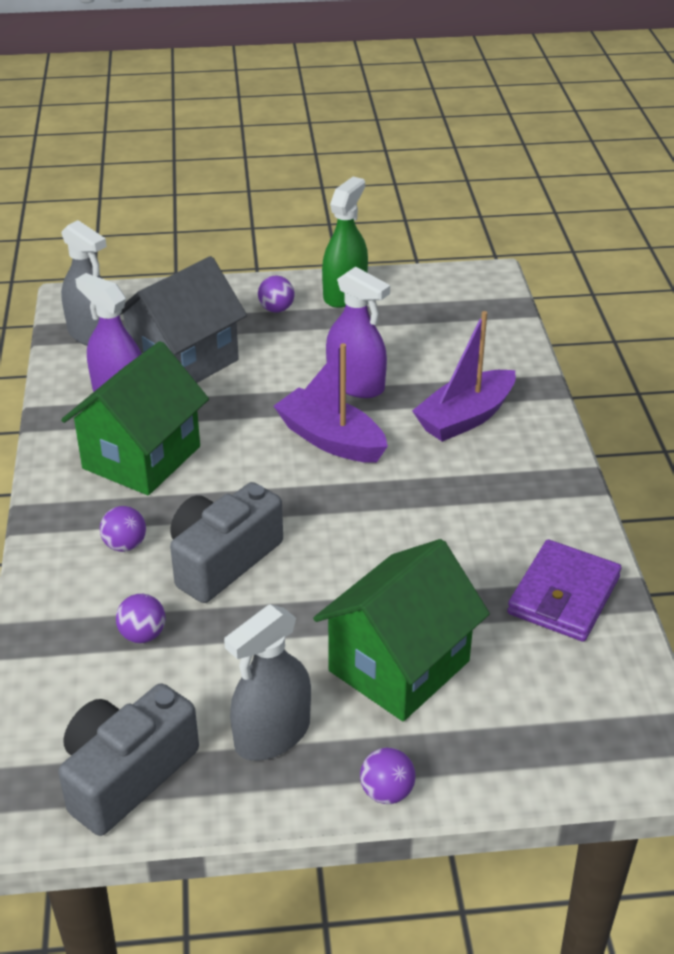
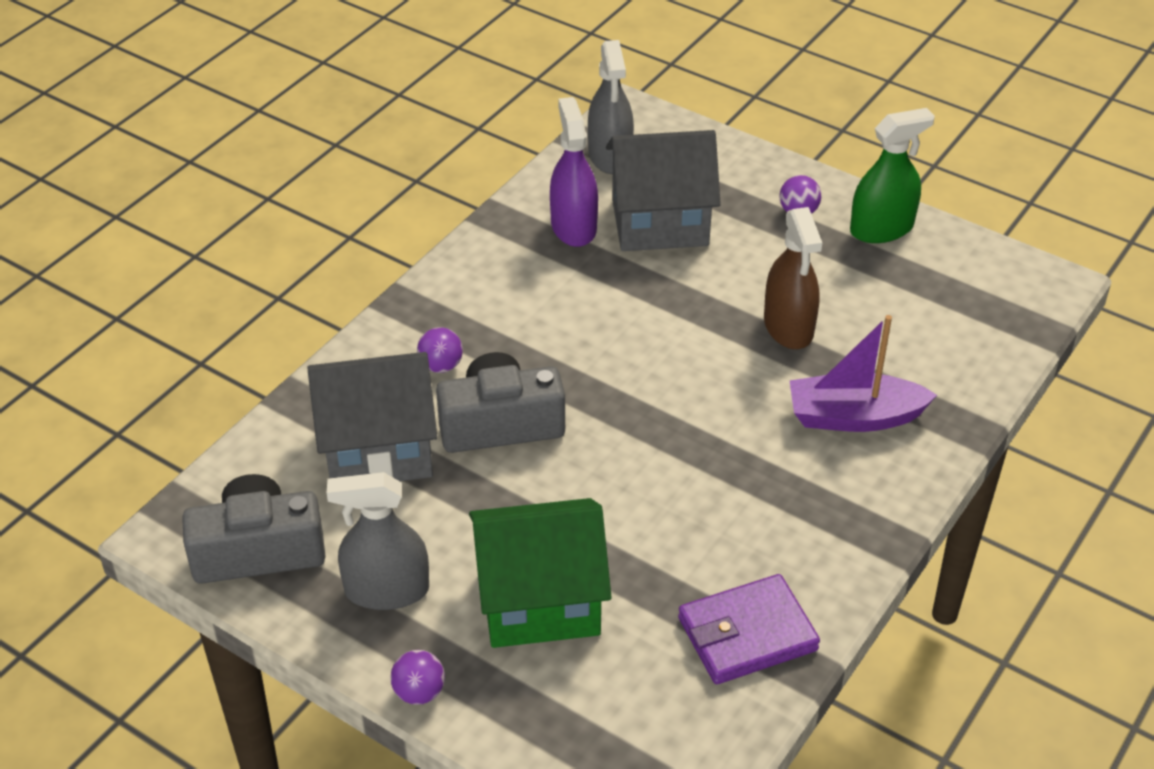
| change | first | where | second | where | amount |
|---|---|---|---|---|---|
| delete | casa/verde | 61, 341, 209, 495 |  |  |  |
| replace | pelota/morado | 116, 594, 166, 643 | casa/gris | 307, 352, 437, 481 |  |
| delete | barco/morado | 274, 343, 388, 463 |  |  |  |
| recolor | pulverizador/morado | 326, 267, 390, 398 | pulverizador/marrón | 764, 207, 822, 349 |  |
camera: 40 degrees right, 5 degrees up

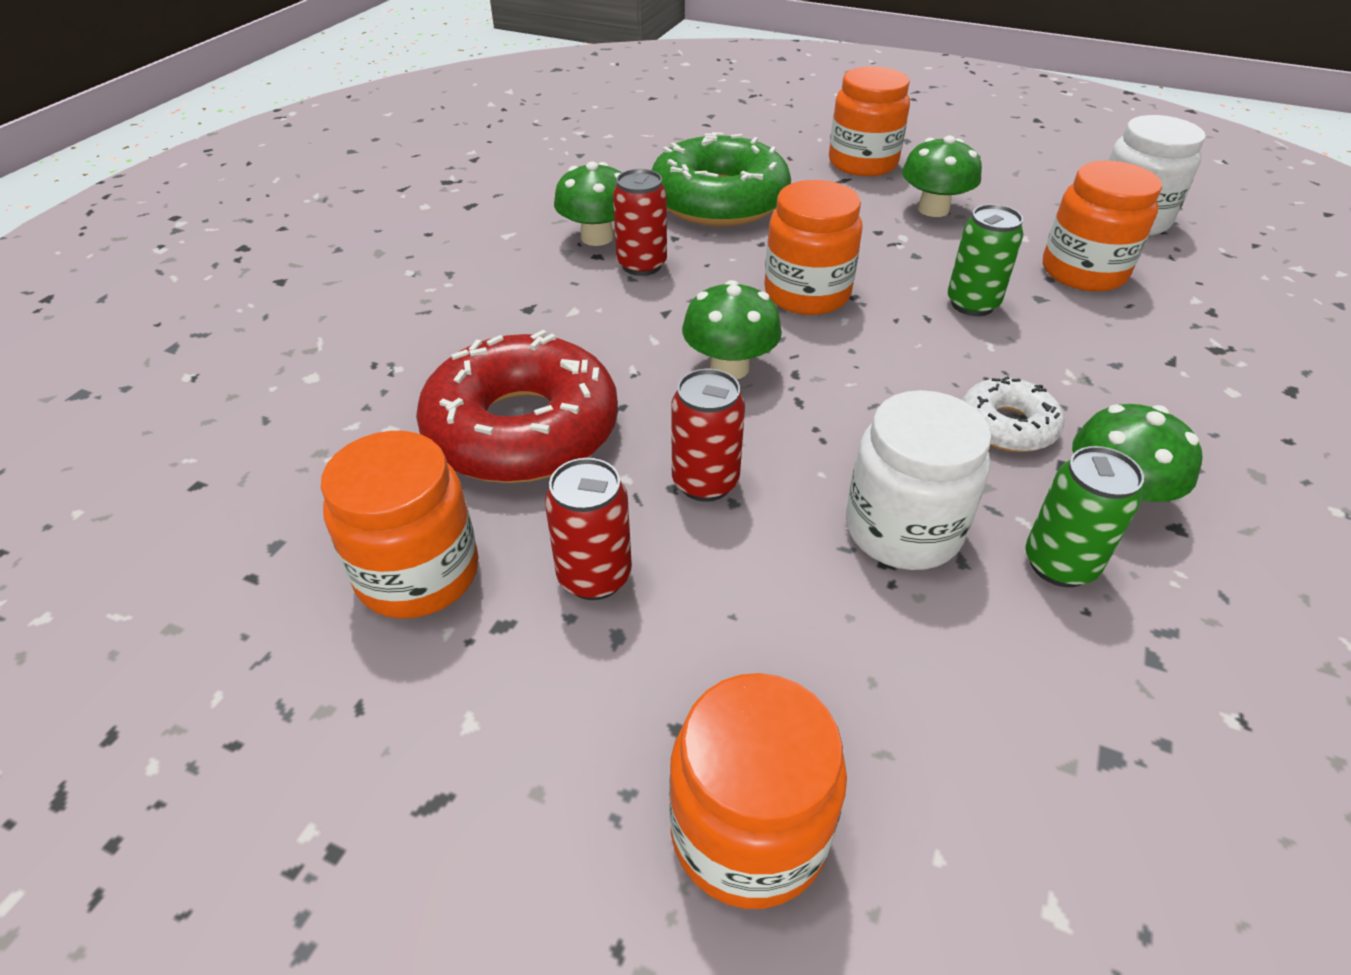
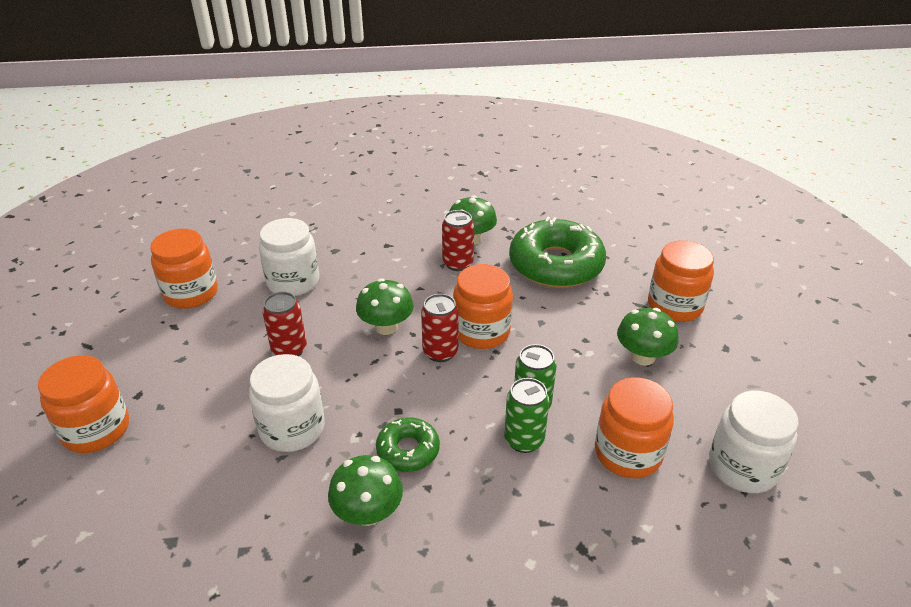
| change | first | where | second | where | amount |
|---|---|---|---|---|---|
| replace | rosquilla/rojo | 416, 330, 618, 483 | tarro/blanco | 259, 218, 319, 296 |  |
| move | lata/rojo | 545, 458, 632, 600 |  | 421, 294, 459, 362 |  |
| recolor | rosquilla/blanco | 962, 376, 1064, 452 | rosquilla/verde | 376, 417, 440, 472 |  |
| move | lata/verde | 1025, 446, 1144, 587 |  | 504, 378, 549, 453 |  |
camera: 60 degrees right, 5 degrees down

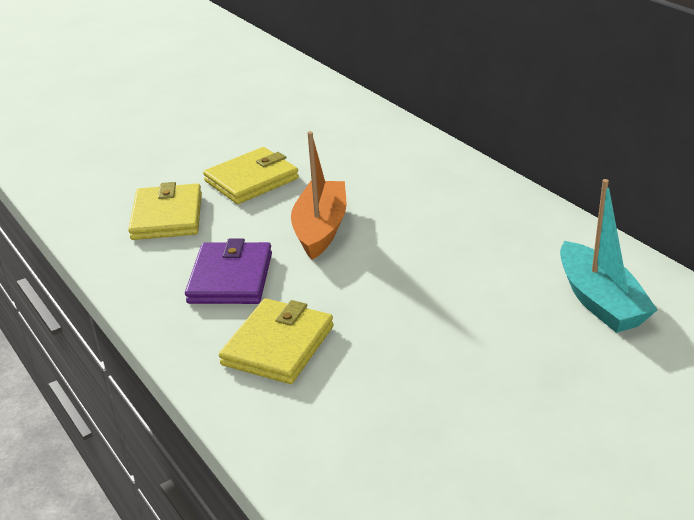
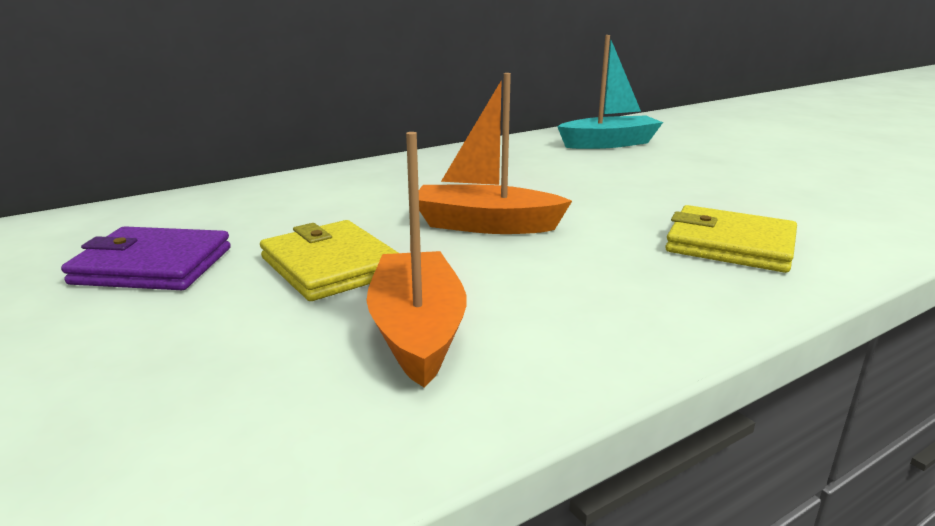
| change | first | where | second | where | amount |
|---|---|---|---|---|---|
| replace | cartera/amarillo | 128, 182, 202, 240 | barco/naranja | 366, 132, 466, 387 |  |
| move | cartera/morado | 185, 238, 272, 304 |  | 61, 226, 231, 290 |  |
camera: 90 degrees left, 10 degrees down

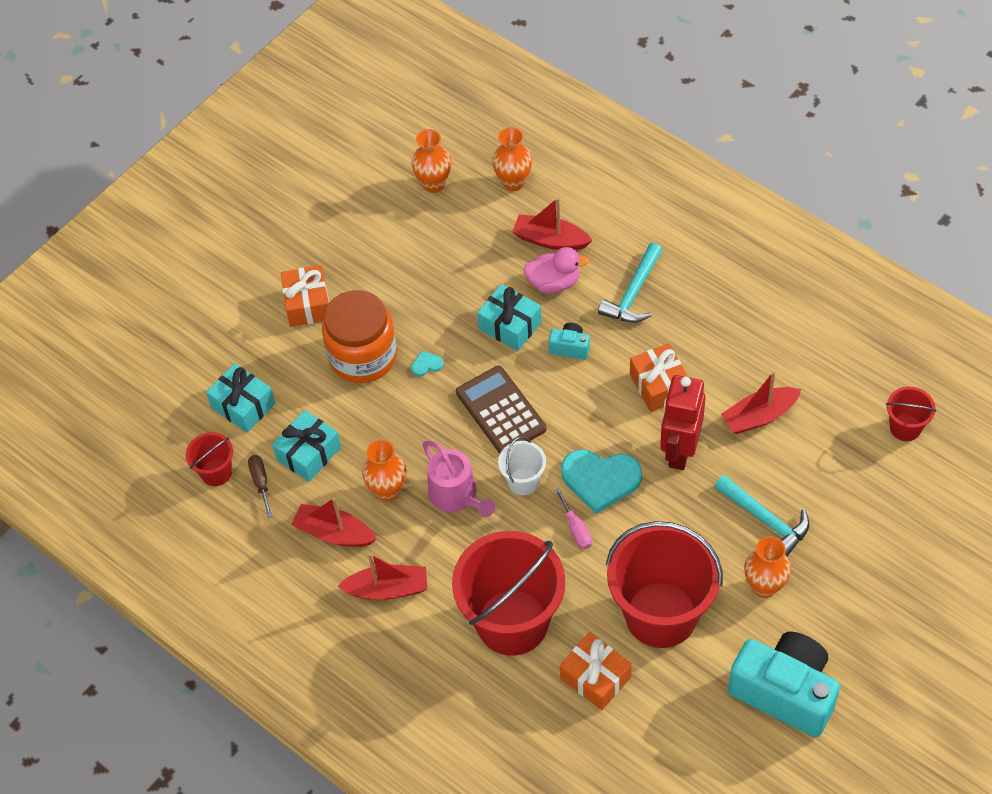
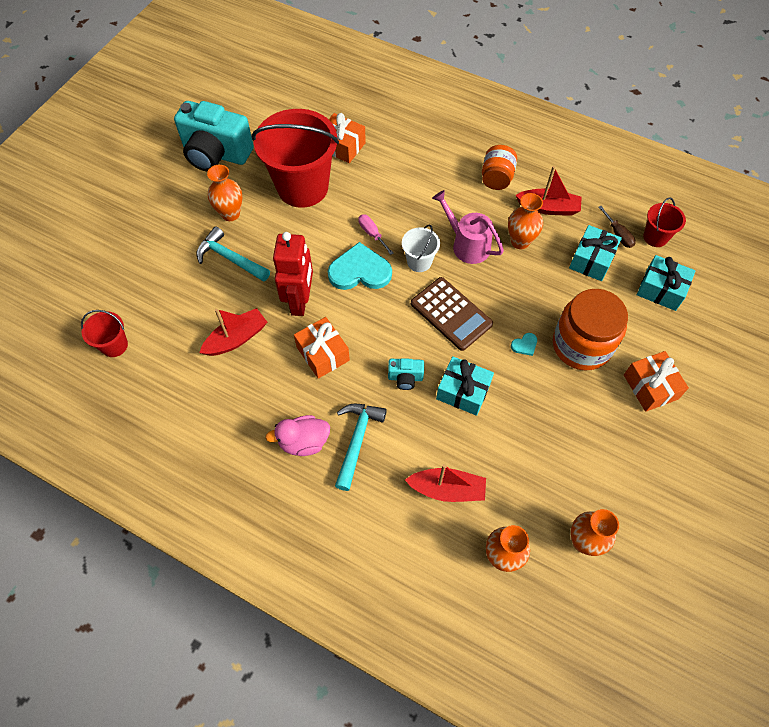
| change | first | where | second | where | amount |
|---|---|---|---|---|---|
| replace | barco/rojo | 338, 553, 427, 600 | tarro/naranja | 482, 145, 517, 190 |  |
| delete | balde/rojo | 452, 531, 565, 656 |  |  |  |
| move | pato/rosa | 523, 247, 590, 293 |  | 265, 415, 330, 456 |  |
camera: 165 degrees right, 5 degrees up

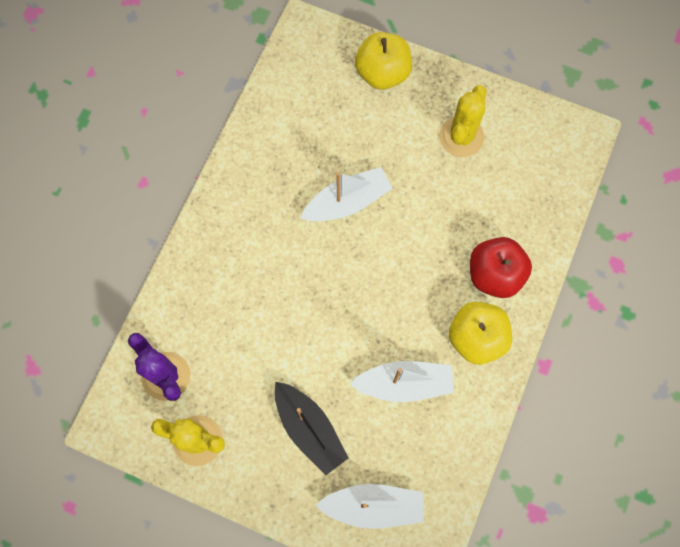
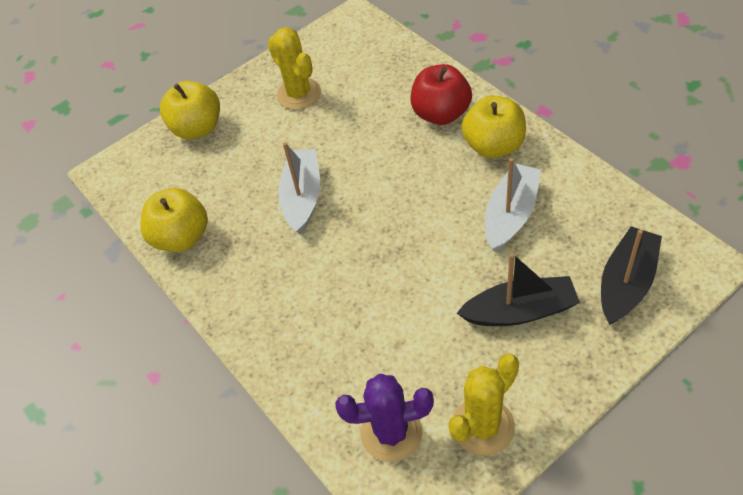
| change | first | where | second | where | amount |
|---|---|---|---|---|---|
| recolor | barco/blanco | 316, 484, 424, 529 | barco/negro | 601, 226, 662, 325 |  |
| insert |  |  | manzana/amarillo | 140, 188, 208, 252 |  |
camera: 55 degrees left, 20 degrees down

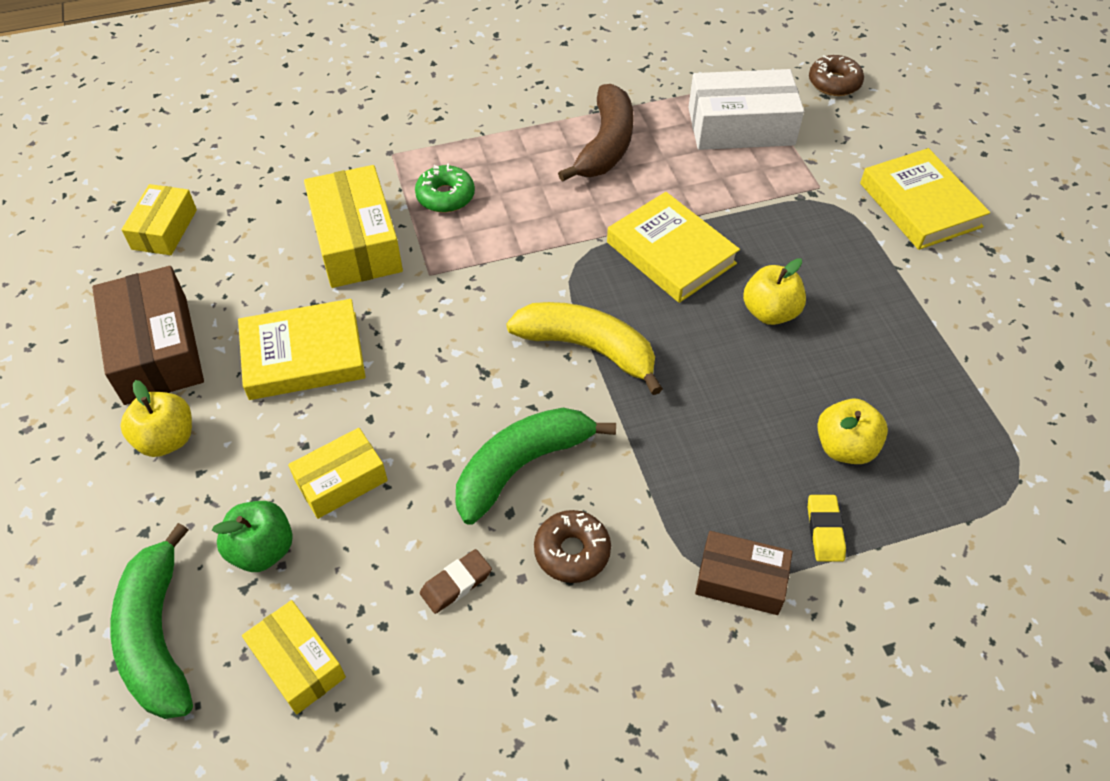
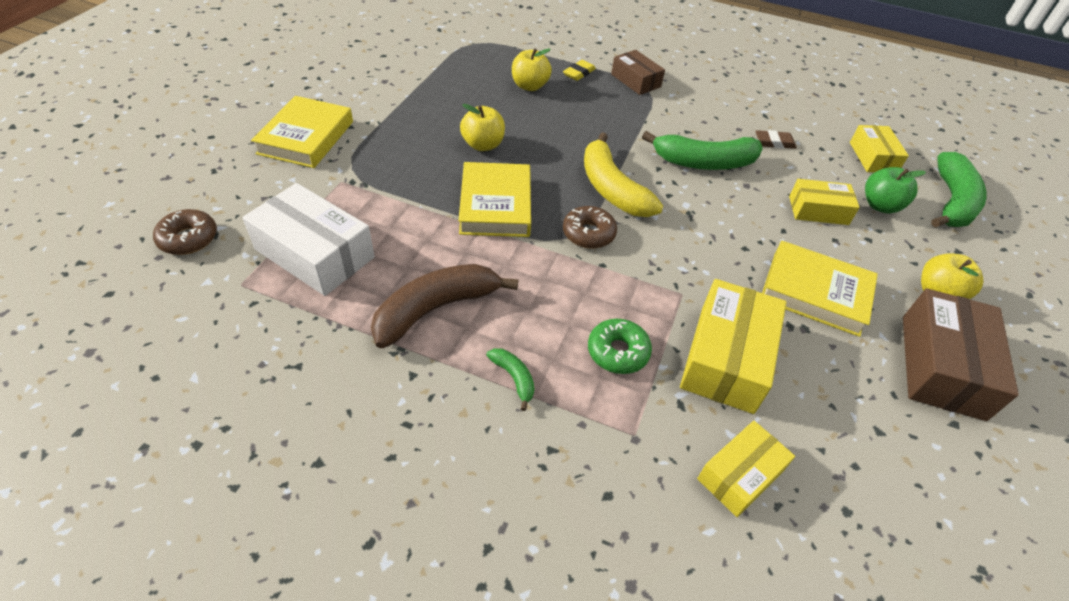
| change | first | where | second | where | amount |
|---|---|---|---|---|---|
| move | caja/amarillo | 121, 184, 197, 255 |  | 697, 421, 795, 517 |  |
| move | rosquilla/marrón | 534, 510, 611, 583 |  | 563, 206, 617, 248 |  |
| insert |  |  | plátano/verde | 486, 348, 535, 411 |  |
camera: 145 degrees left, 5 degrees down

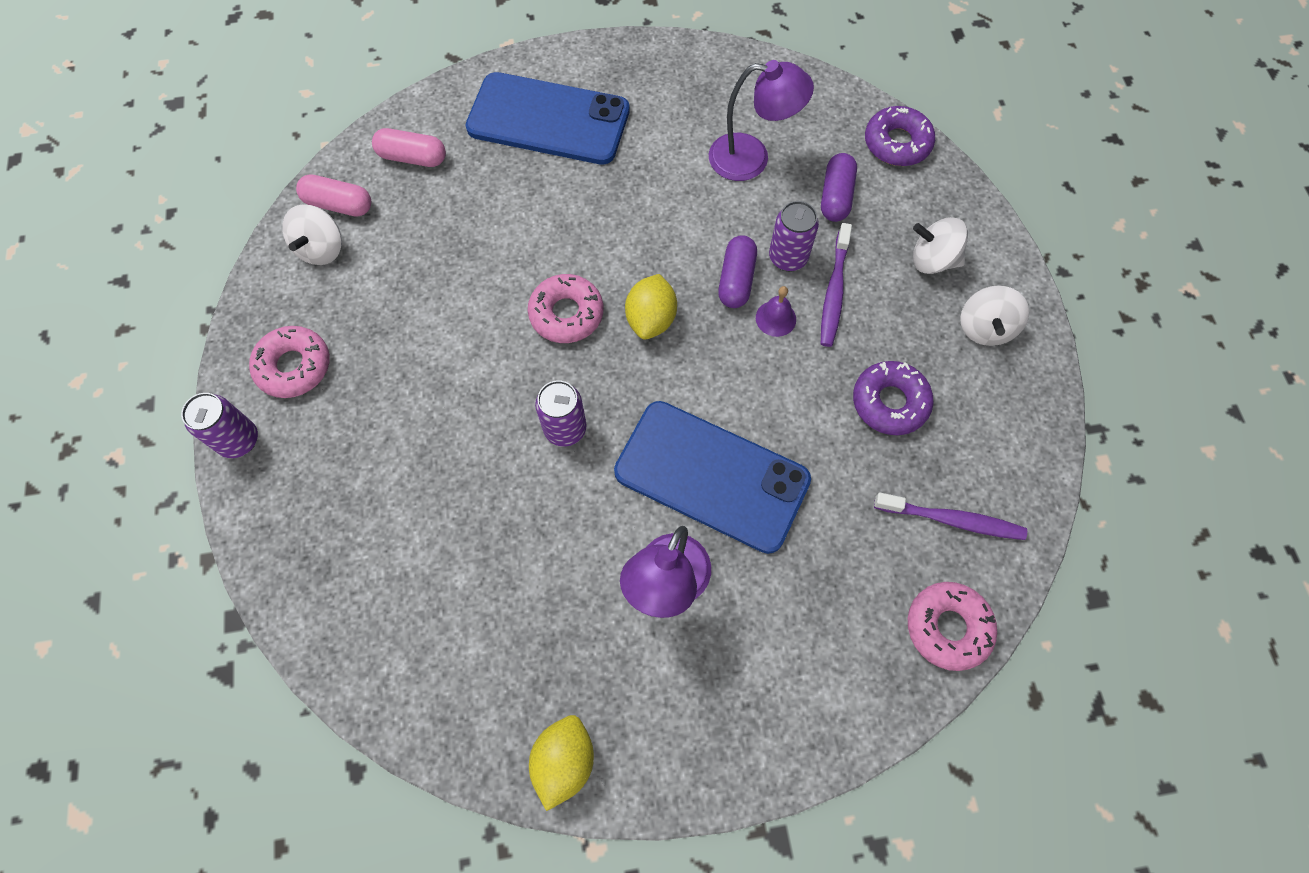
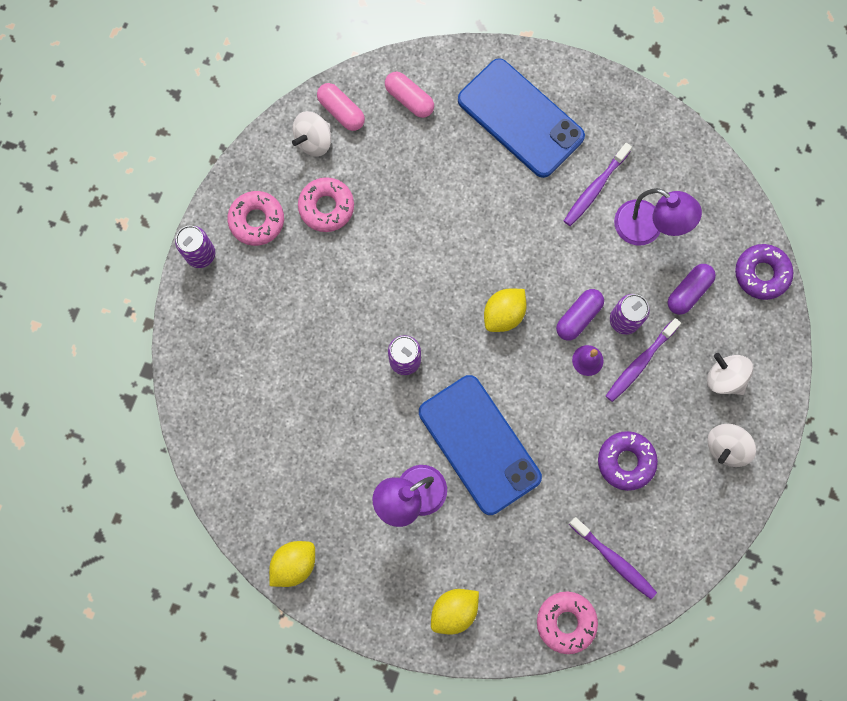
| change | first | where | second | where | amount |
|---|---|---|---|---|---|
| move | rosquilla/rosa | 528, 274, 604, 343 |  | 298, 177, 354, 232 |  |
| insert |  |  | limón/amarillo | 431, 589, 479, 635 |  |
| insert |  |  | cepillo de dientes/morado | 564, 143, 632, 226 |  |
camera: 30 degrees right, 10 degrees up

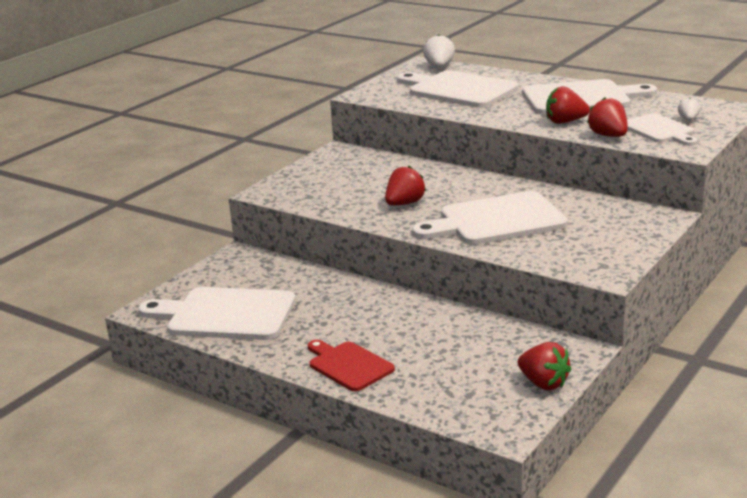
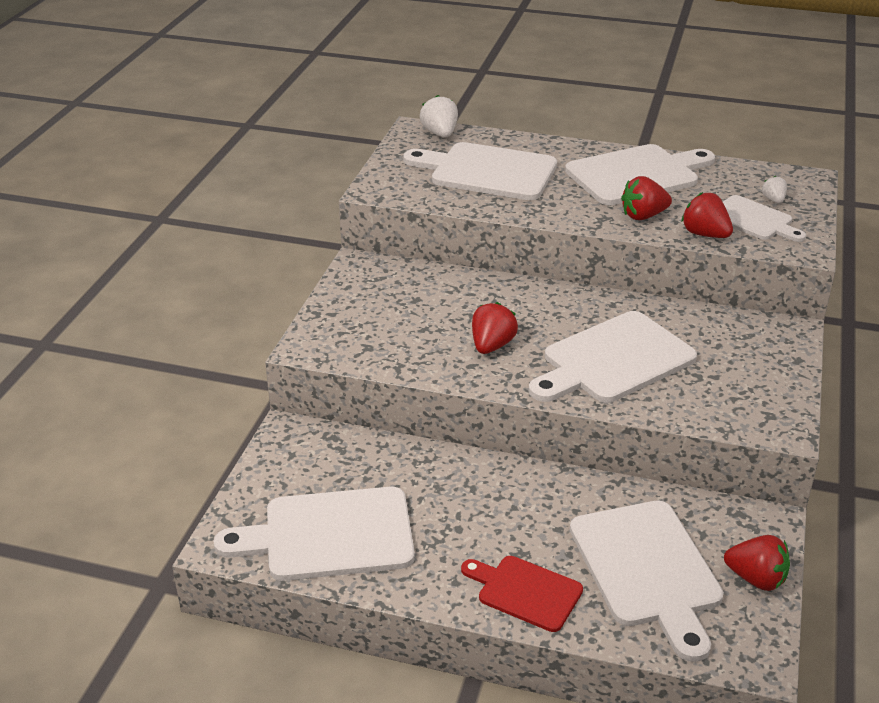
| change | first | where | second | where | amount |
|---|---|---|---|---|---|
| insert |  |  | tabla de cortar/blanco | 570, 501, 724, 662 |  |
camera: 20 degrees left, 10 degrees up

